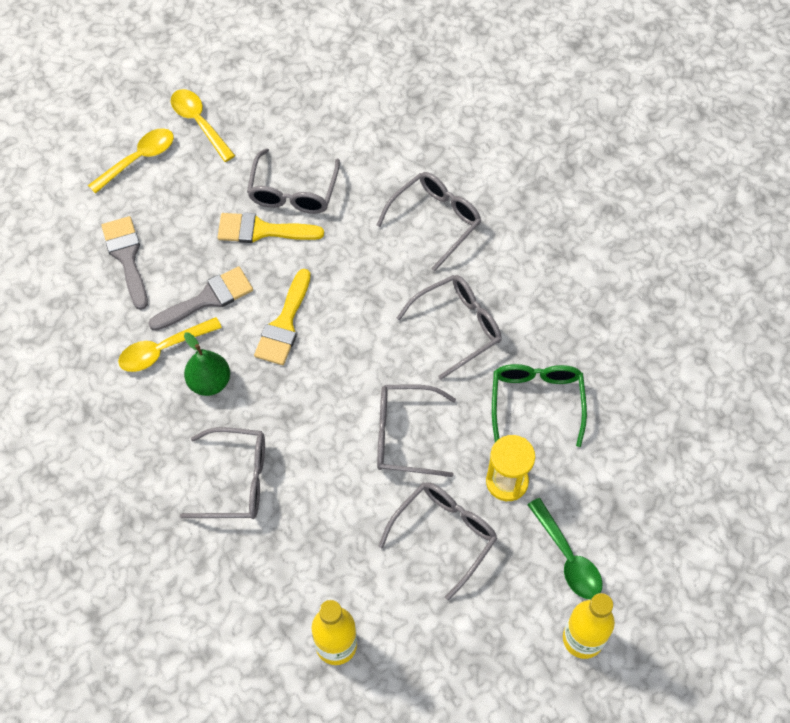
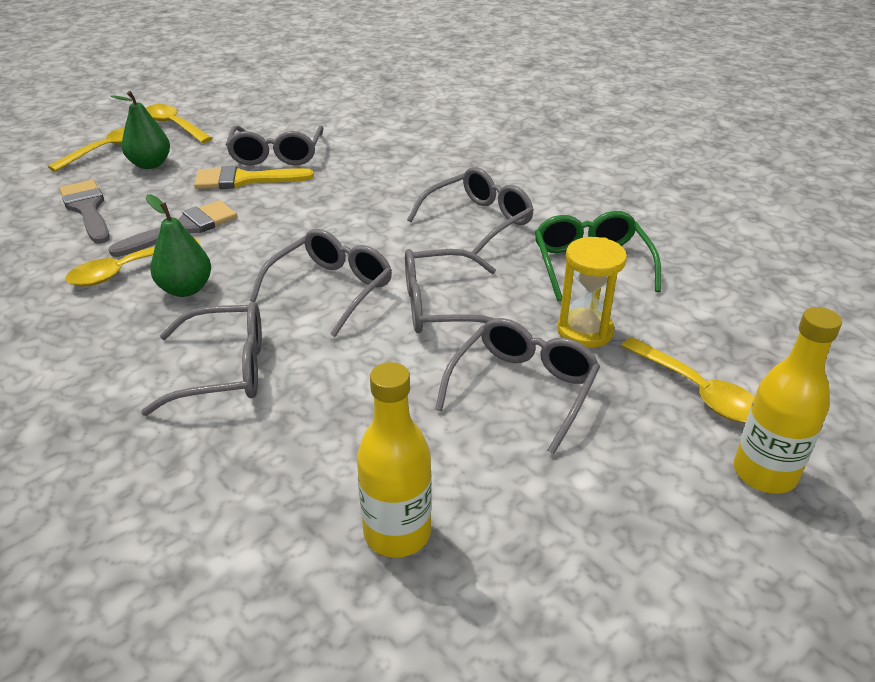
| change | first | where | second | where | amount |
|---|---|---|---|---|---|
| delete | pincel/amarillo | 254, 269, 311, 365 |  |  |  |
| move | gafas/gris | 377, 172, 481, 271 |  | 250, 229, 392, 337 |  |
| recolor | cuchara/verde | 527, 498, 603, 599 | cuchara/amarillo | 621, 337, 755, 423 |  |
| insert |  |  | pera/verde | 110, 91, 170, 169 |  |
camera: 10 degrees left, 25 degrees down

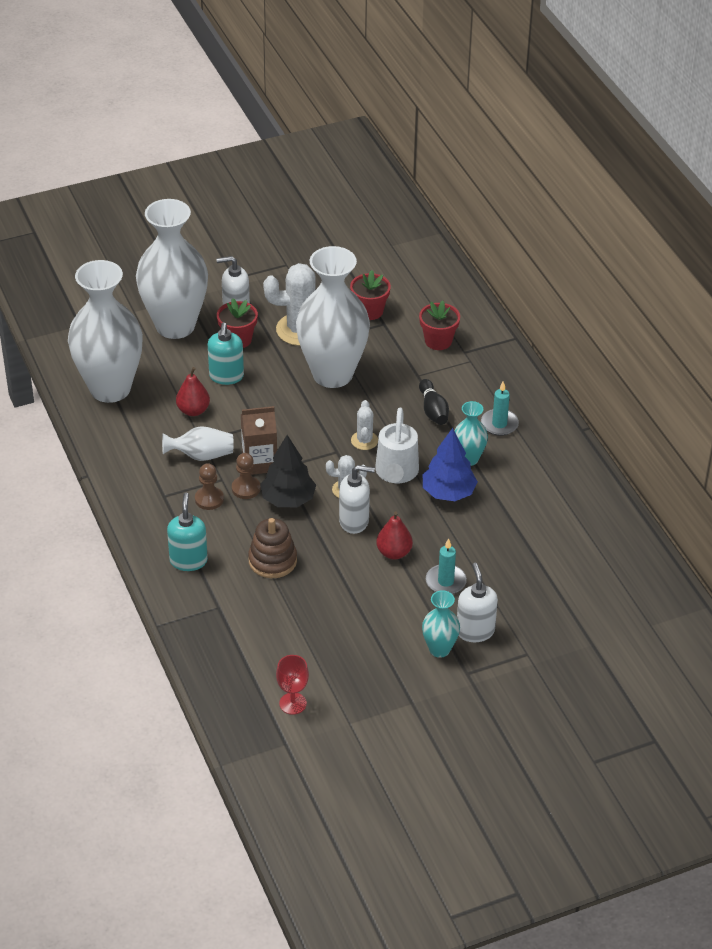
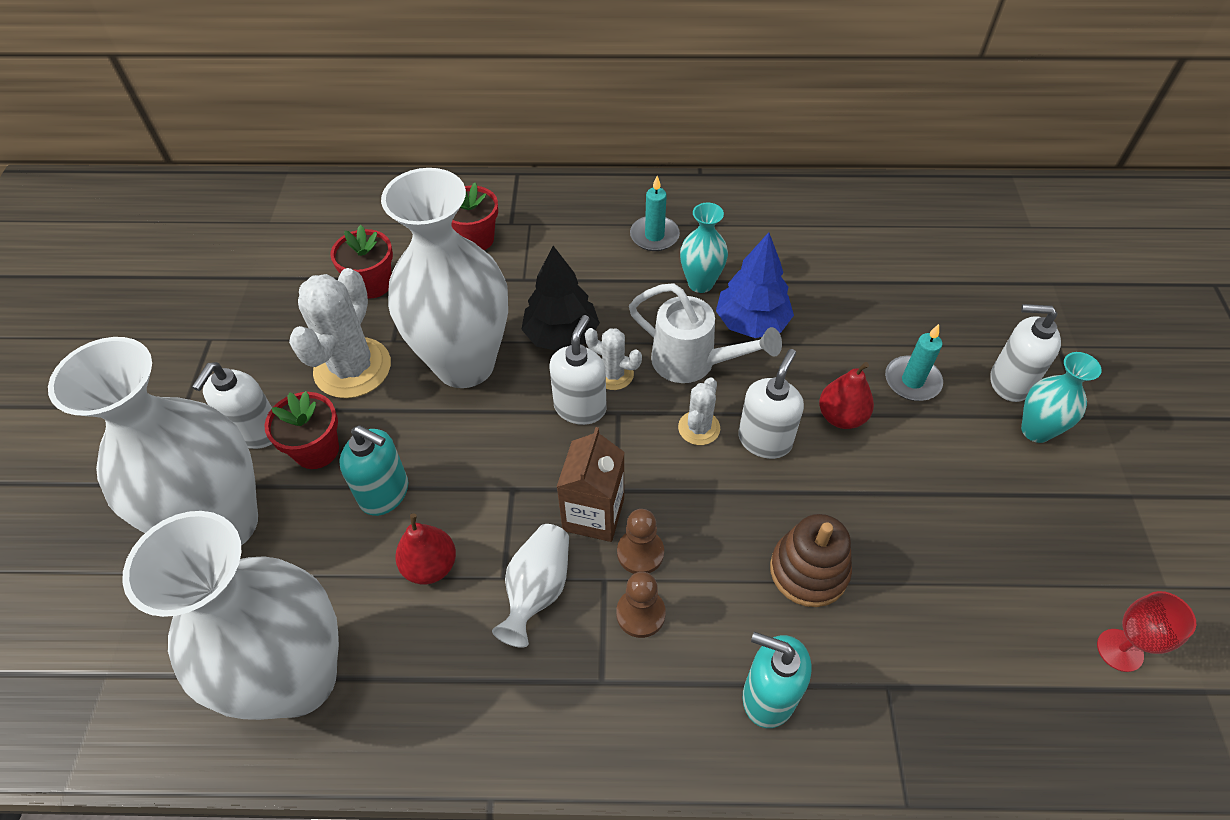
| change | first | where | second | where | amount |
|---|---|---|---|---|---|
| move | árbol/negro | 260, 435, 316, 507 |  | 521, 246, 600, 351 |  |
| delete | bolo/negro | 419, 379, 449, 425 |  |  |  |
| insert |  |  | dispensador de jabón/blanco | 549, 315, 607, 425 |  |
camera: 65 degrees left, 10 degrees up

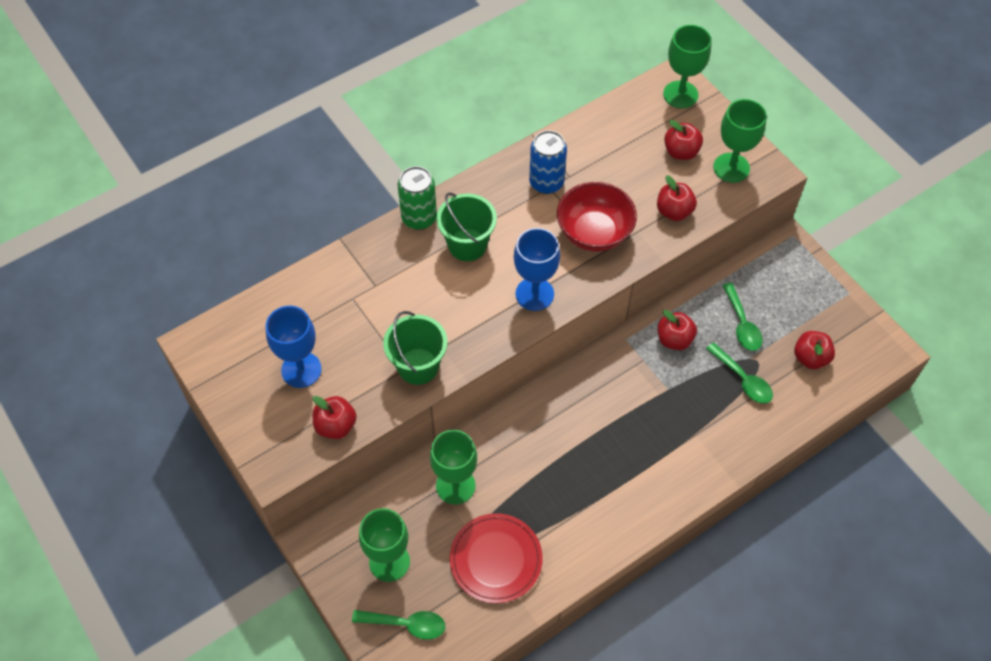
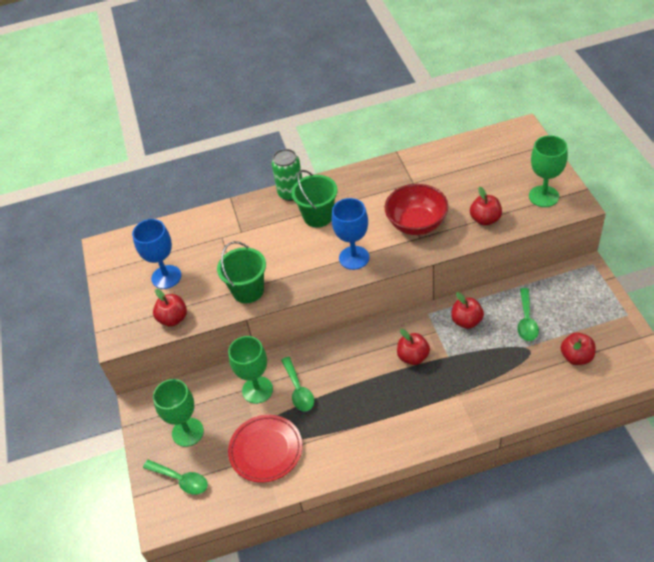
| change | first | where | second | where | amount |
|---|---|---|---|---|---|
| delete | lata/azul | 529, 131, 567, 194 |  |  |  |
| delete | copa/verde | 663, 25, 711, 108 |  |  |  |
| move | manzana/rojo | 664, 120, 703, 160 |  | 397, 329, 430, 365 |  |
| move | cuchara/verde | 706, 343, 773, 404 |  | 281, 357, 314, 412 |  |
camera: 25 degrees right, 10 degrees down

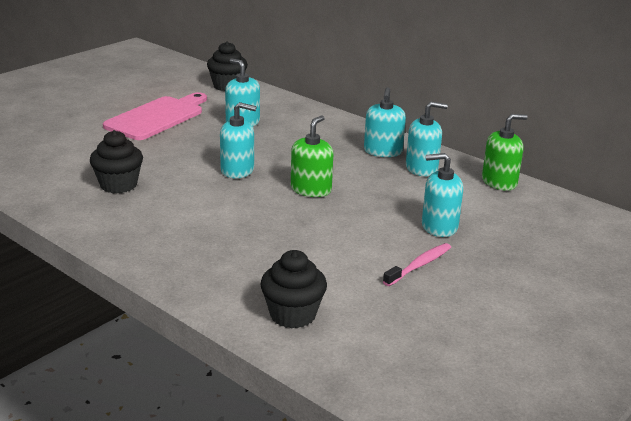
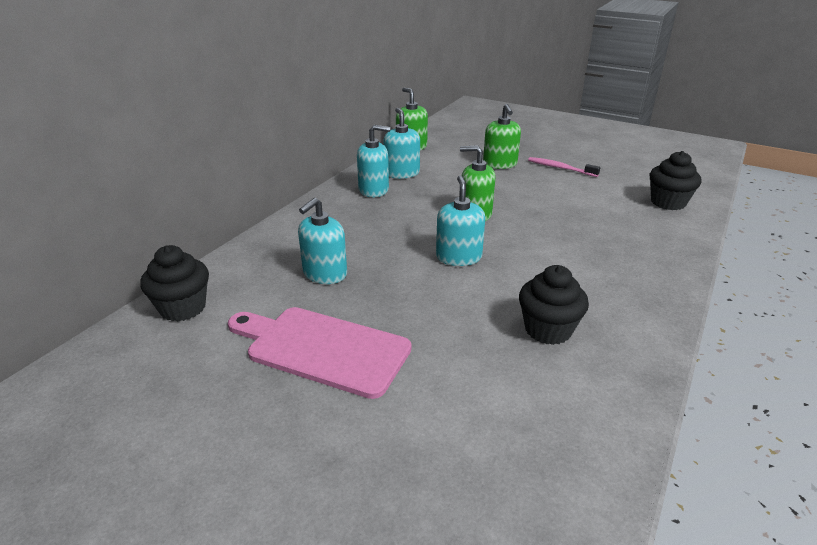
| change | first | where | second | where | amount |
|---|---|---|---|---|---|
| recolor | dispensador de jabón/turquesa | 422, 153, 463, 237 | dispensador de jabón/verde | 483, 104, 521, 169 |  |
camera: 100 degrees left, 5 degrees up

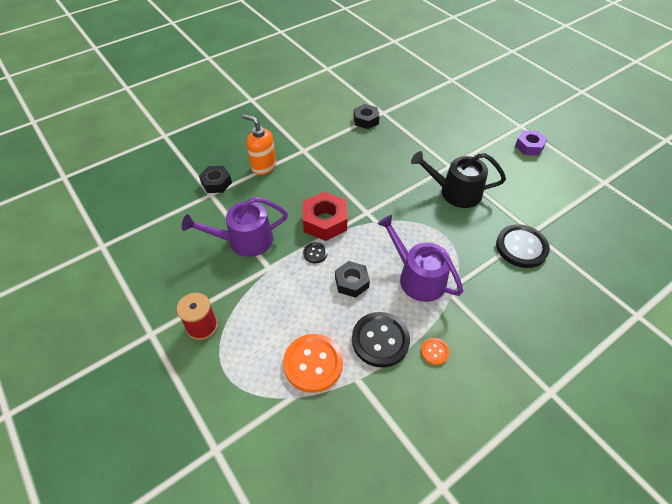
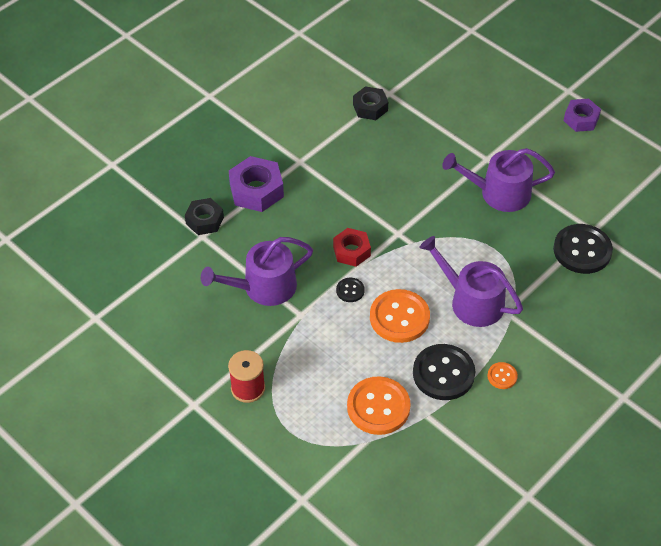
| change | first | where | second | where | amount |
|---|---|---|---|---|---|
| replace | dispensador de jabón/naranja | 242, 114, 276, 175 | tuerca/morado | 229, 156, 284, 212 |  |
| resize | tuerca/rojo | 303, 192, 347, 241 |  | 333, 228, 371, 267 | x0.66 |
| replace | tuerca/negro | 335, 261, 370, 298 | botón/naranja | 370, 289, 430, 343 |  |
| recolor | regadera/negro | 411, 151, 506, 208 | regadera/morado | 442, 148, 555, 212 |  |
camera: 10 degrees left, 0 degrees up

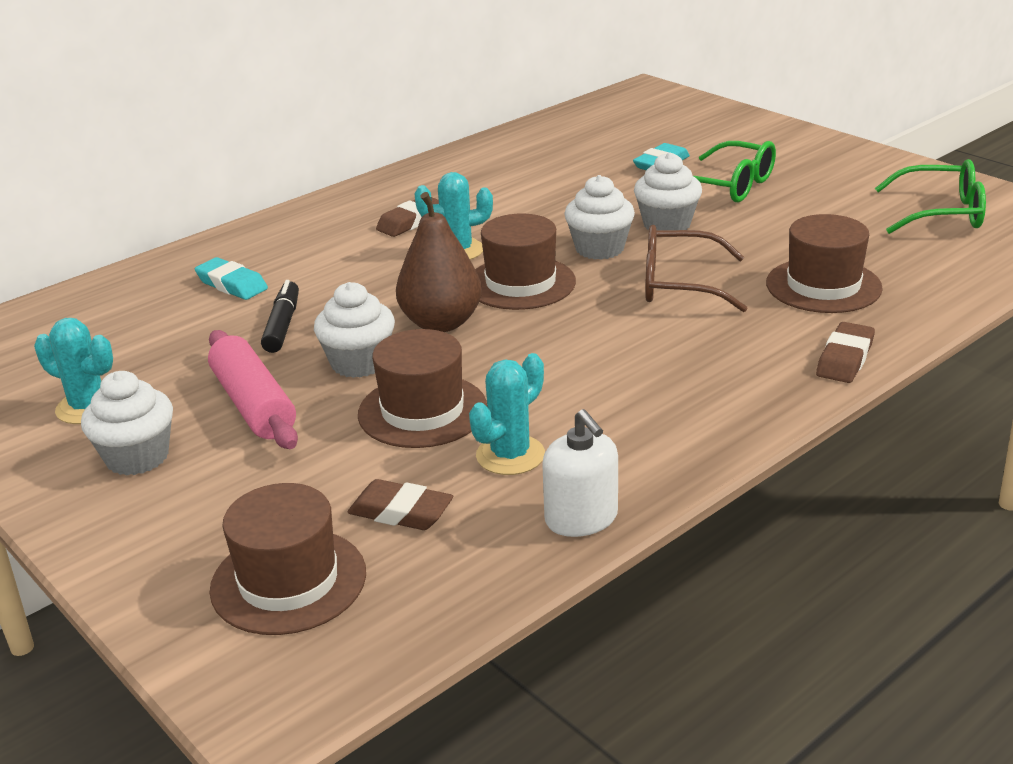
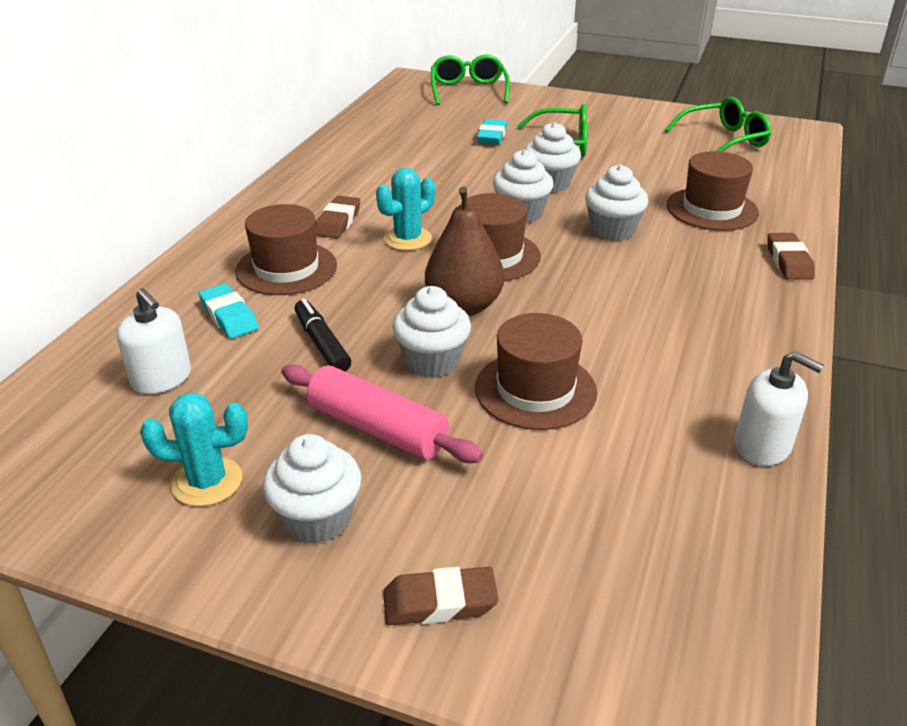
| change | first | where | second | where | amount |
|---|---|---|---|---|---|
| rotate | goma de borrar/turquesa | 195, 257, 268, 300 |  | 199, 284, 259, 339 | 45 degrees clockwise |
| move | sombrero/marrón | 210, 483, 366, 635 |  | 235, 204, 337, 295 |  |
| move | goma de borrar/marrón | 348, 479, 453, 530 |  | 383, 567, 499, 625 |  |
| delete | cactus/turquesa | 469, 353, 545, 475 |  |  |  |
| replace | gafas/marrón | 645, 225, 748, 312 | magdalena/blanco | 585, 165, 648, 241 |  |
| insert |  |  | dispensador de jabón/blanco | 117, 288, 191, 394 |  |
| insert |  |  | gafas/verde | 431, 54, 510, 105 |  |
camera: 30 degrees left, 5 degrees up

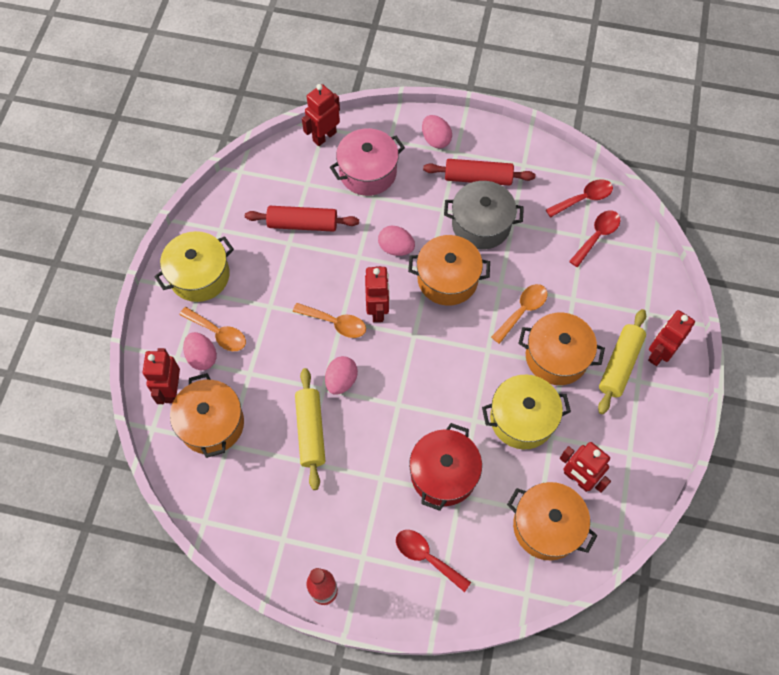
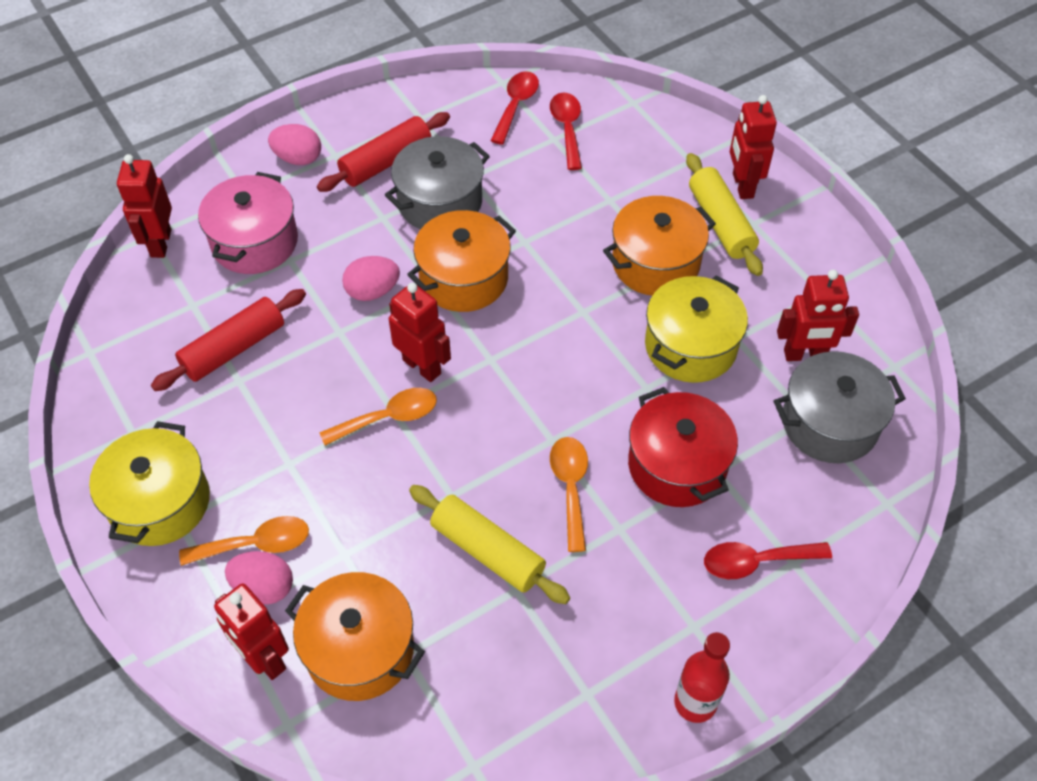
| change | first | where | second | where | amount |
|---|---|---|---|---|---|
| delete | huevo/rosa | 325, 356, 358, 395 |  |  |  |
| move | cuchara/naranja | 491, 284, 547, 344 |  | 550, 437, 588, 552 |  |
| recolor | olla/naranja | 507, 482, 597, 560 | olla/gris | 774, 351, 906, 463 |  |
camera: 45 degrees left, 10 degrees down

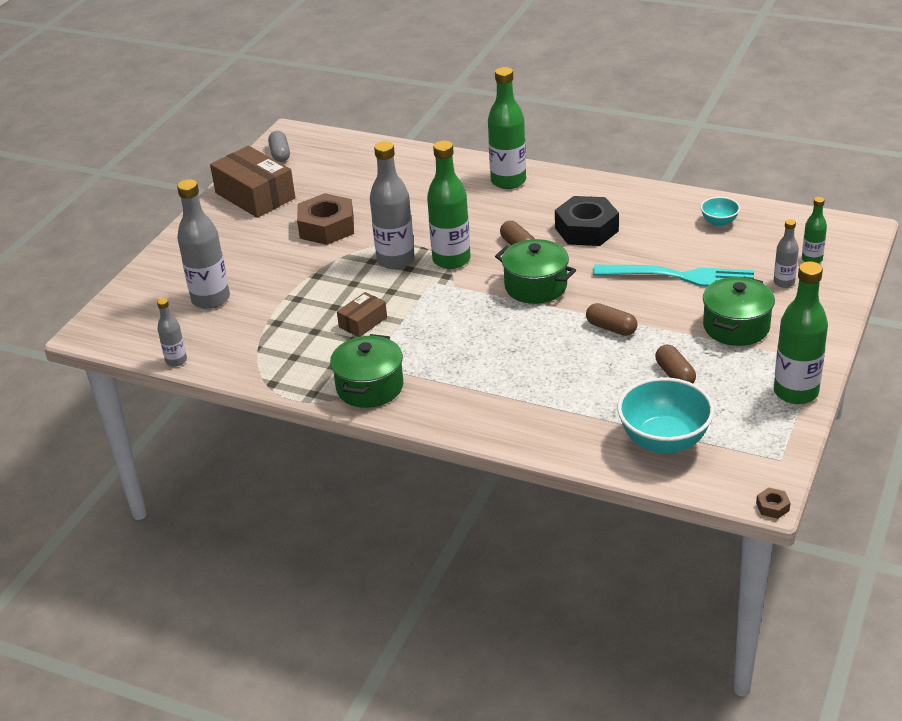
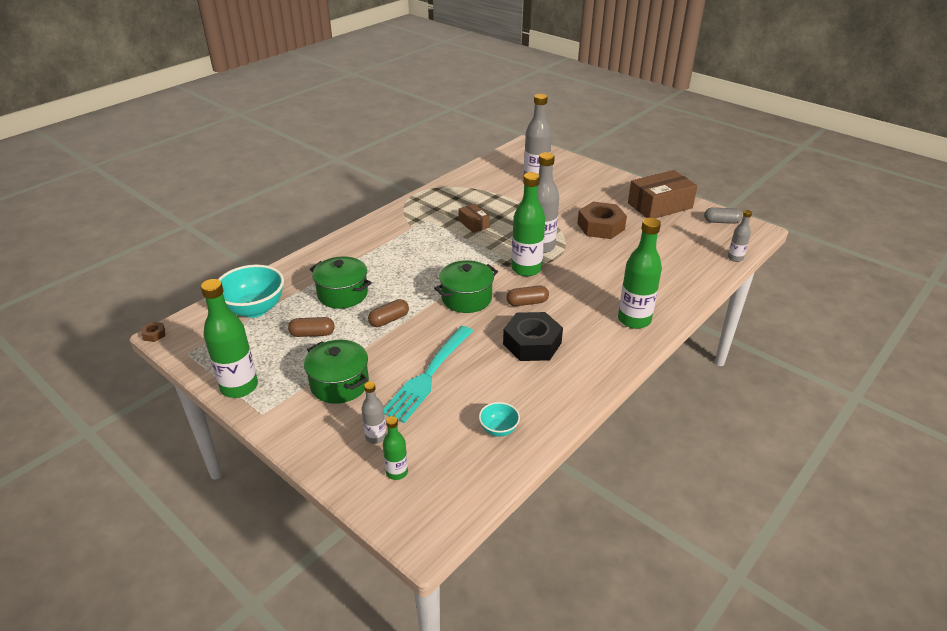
| change | first | where | second | where | amount |
|---|---|---|---|---|---|
| move | botella/gris | 157, 298, 187, 367 |  | 728, 210, 752, 262 |  |
| move | olla/verde | 330, 334, 403, 408 |  | 310, 256, 372, 309 |  |
camera: 105 degrees right, 0 degrees up

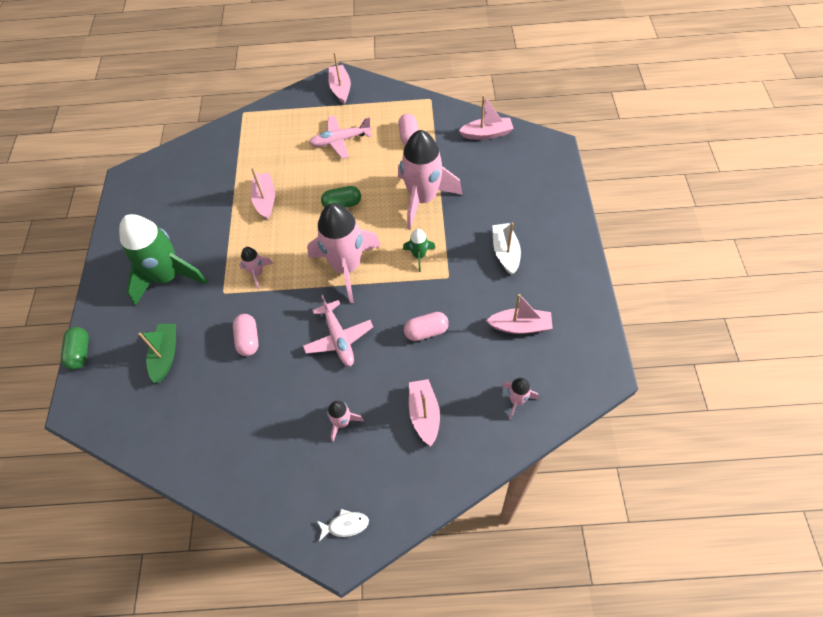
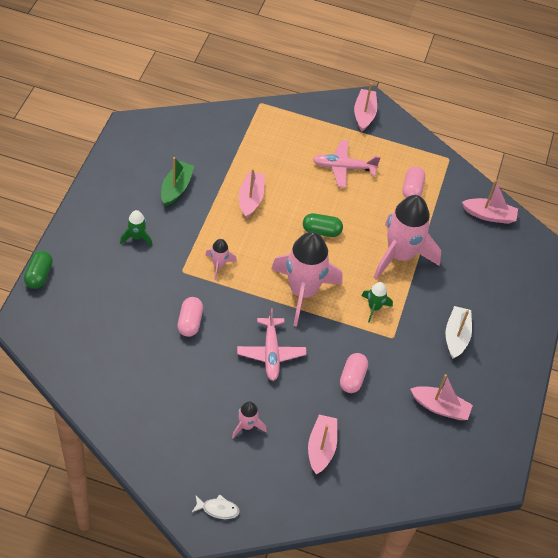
| change | first | where | second | where | amount |
|---|---|---|---|---|---|
| resize | cohete/verde | 119, 214, 208, 306 |  | 120, 210, 153, 246 | x0.45 |
| move | barco/verde | 138, 324, 176, 383 |  | 161, 157, 194, 206 |  |
| rotate | cápsula/rosa | 404, 312, 449, 341 |  | 340, 353, 368, 393 | 75 degrees counterclockwise |
| delete | cohete/rosa | 502, 378, 538, 420 |  |  |  |
camera: 10 degrees right, 5 degrees down

